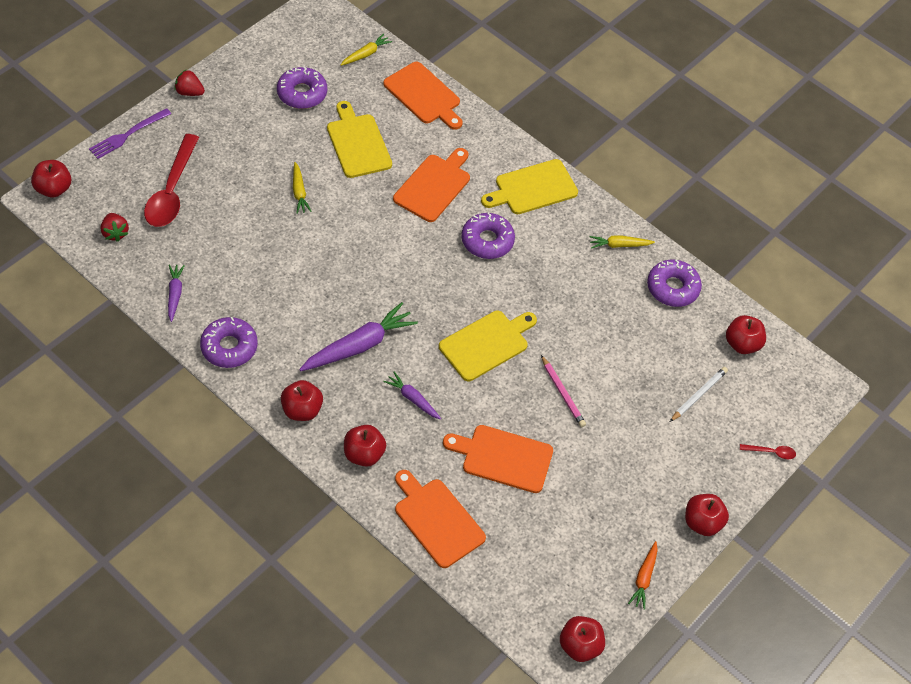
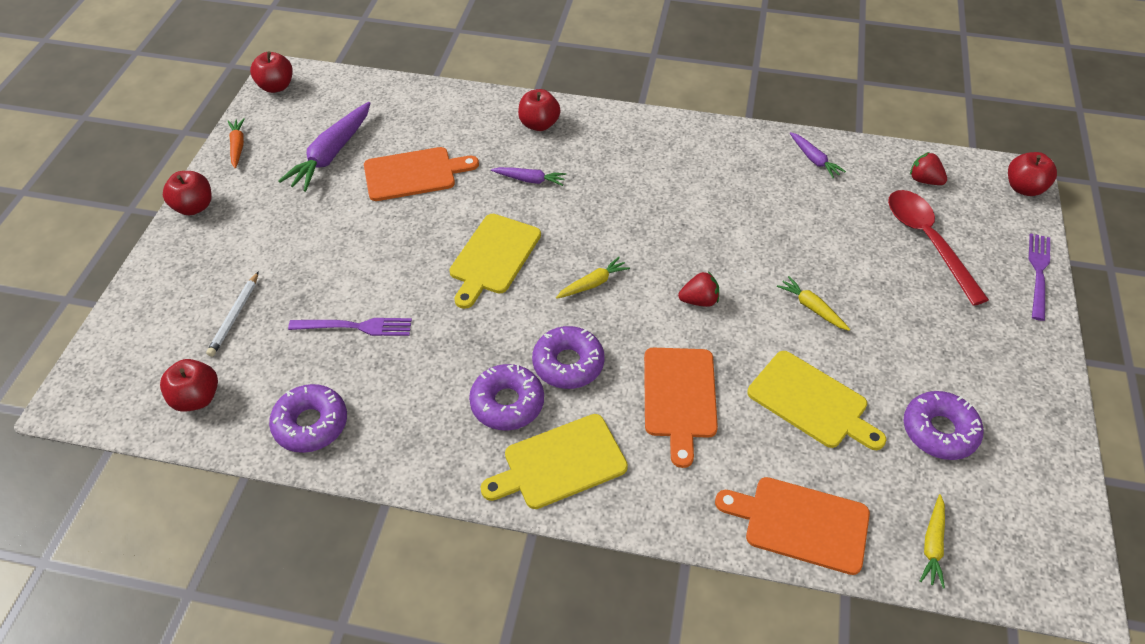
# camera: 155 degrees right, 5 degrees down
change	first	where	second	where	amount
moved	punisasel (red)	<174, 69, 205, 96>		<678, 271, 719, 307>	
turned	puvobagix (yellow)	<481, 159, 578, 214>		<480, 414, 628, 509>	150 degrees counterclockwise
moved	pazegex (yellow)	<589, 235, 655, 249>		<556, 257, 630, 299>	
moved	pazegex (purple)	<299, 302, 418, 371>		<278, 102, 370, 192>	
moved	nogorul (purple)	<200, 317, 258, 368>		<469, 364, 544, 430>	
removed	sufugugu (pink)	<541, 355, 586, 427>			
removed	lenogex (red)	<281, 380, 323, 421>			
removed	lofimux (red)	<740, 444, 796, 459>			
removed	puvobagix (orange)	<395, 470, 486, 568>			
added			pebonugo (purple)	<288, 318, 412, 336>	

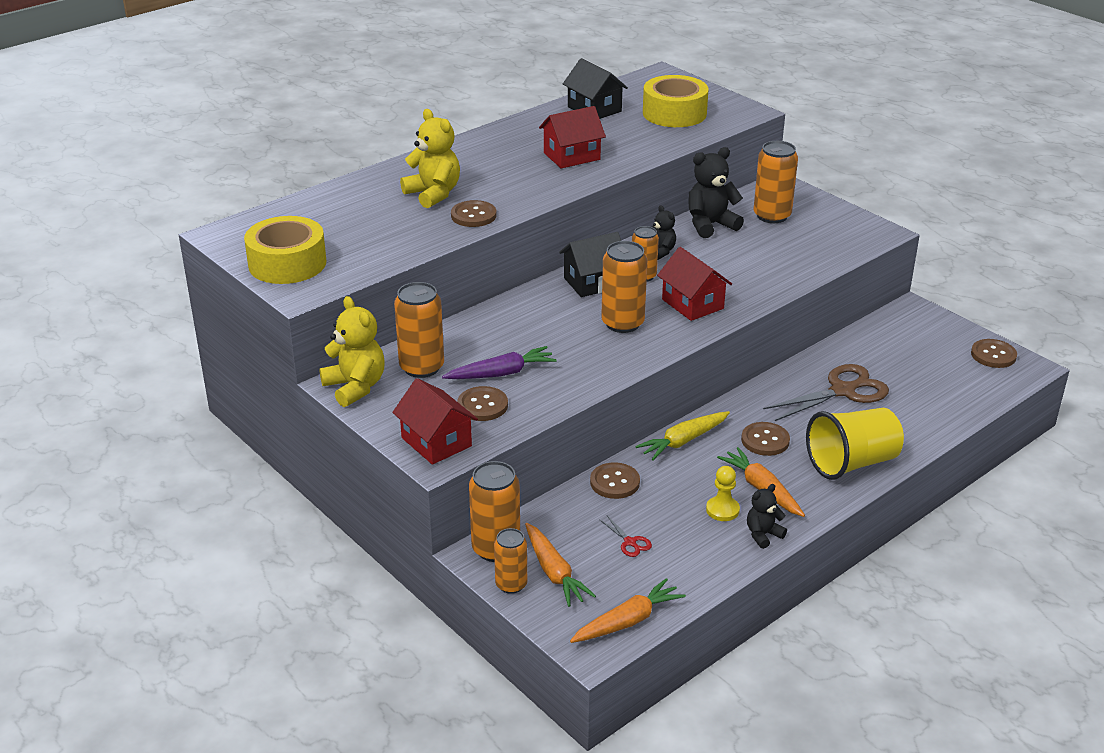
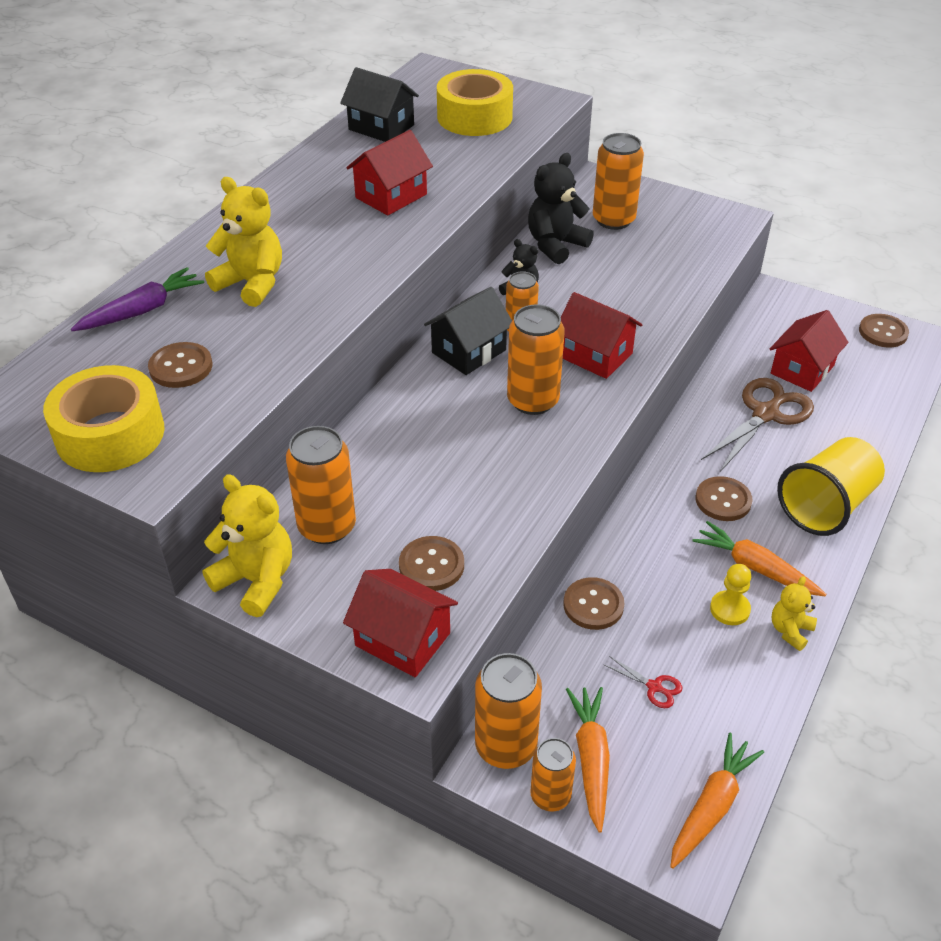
# camera: 20 degrees left, 10 degrees up
change	first	where	second	where	amount
moved	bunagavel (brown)	<451, 200, 497, 227>		<148, 342, 212, 388>	
moved	pazegex (purple)	<442, 346, 557, 379>		<71, 267, 204, 331>	
removed	pazegex (yellow)	<635, 411, 730, 460>			
recoloured	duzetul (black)	<747, 484, 787, 549>	duzetul (yellow)	<772, 576, 817, 651>	
turned	pazegex (orange)	<525, 523, 596, 607>		<566, 687, 610, 833>	135 degrees counterclockwise
added			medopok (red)	<770, 310, 848, 392>	

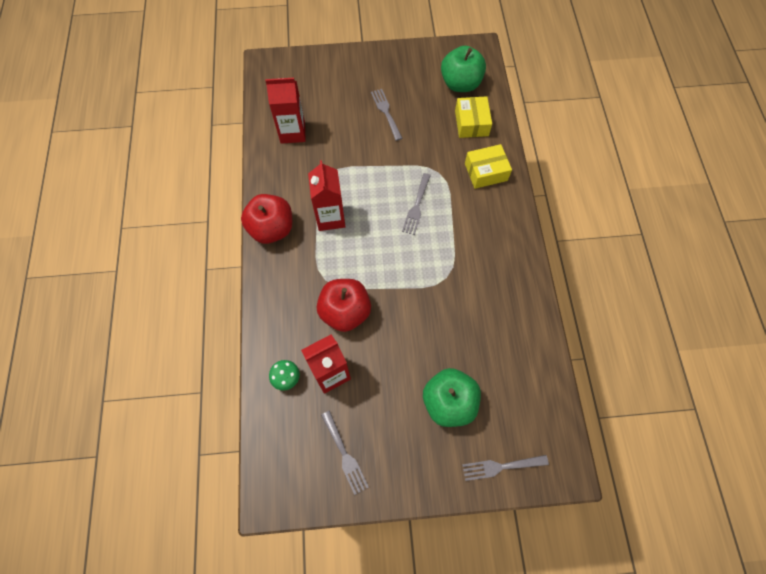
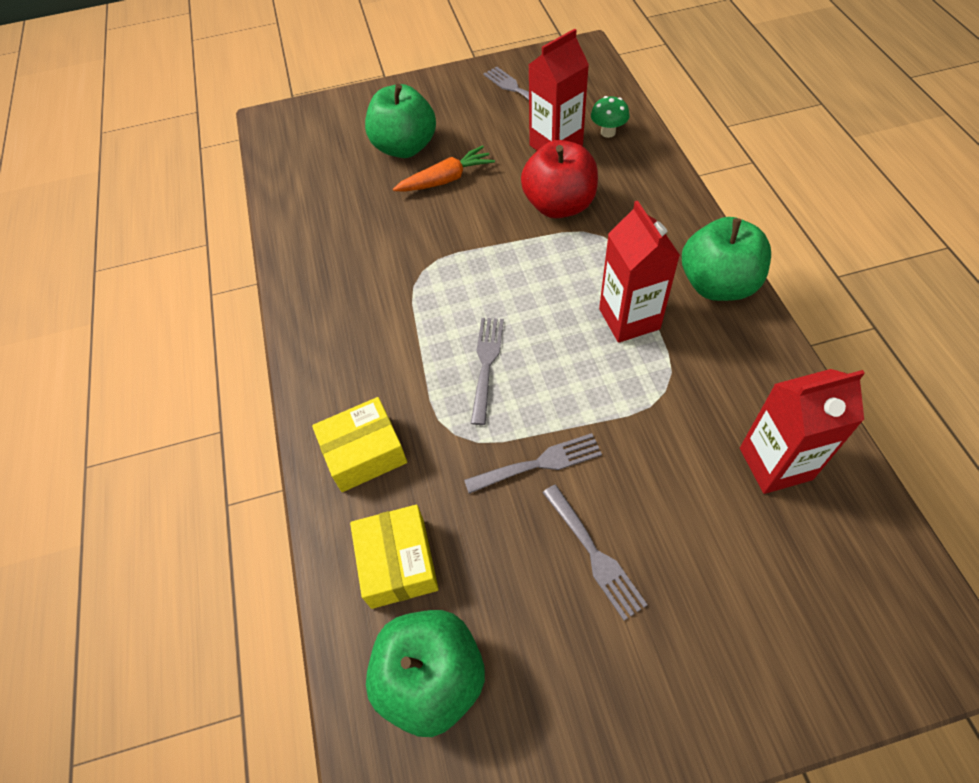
# camera: 175 degrees right, 10 degrees down
change	first	where	second	where	amount
recoloured	lenogex (red)	<241, 194, 292, 244>	lenogex (green)	<682, 217, 771, 301>	
moved	pebonugo (grey)	<462, 455, 549, 481>		<464, 433, 602, 494>	
added			pazegex (orange)	<393, 145, 495, 191>	

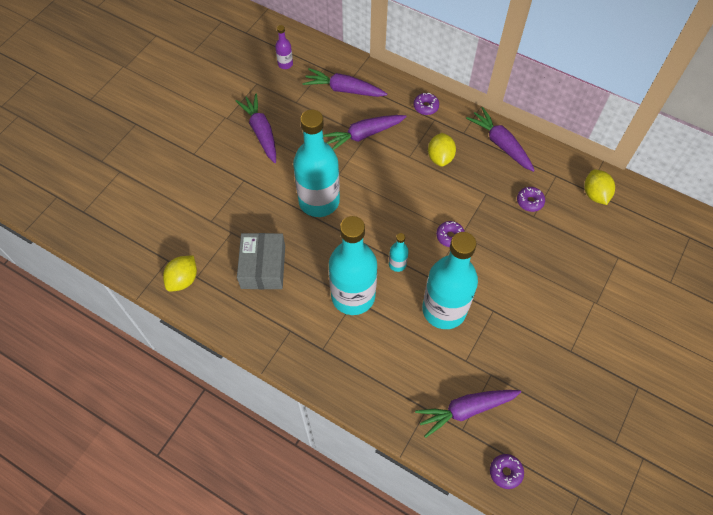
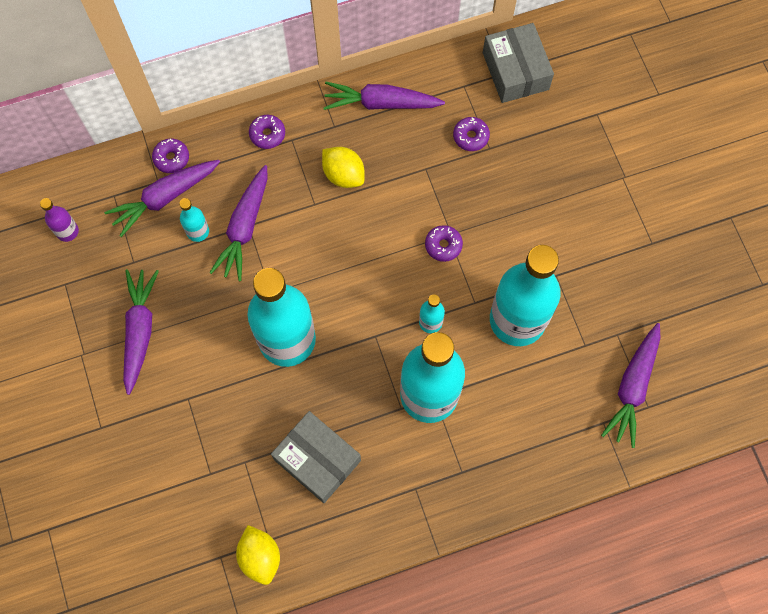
# camera: 50 degrees left, 10 degrees up
change	first	where	second	where	amount
turned	pazegex (purple)	<236, 93, 276, 163>		<123, 269, 159, 395>	75 degrees clockwise
replaced	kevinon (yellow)	<584, 169, 615, 205>	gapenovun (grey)	<483, 23, 554, 103>	
moved	nogorul (purple)	<490, 454, 524, 489>		<152, 139, 189, 173>	
added			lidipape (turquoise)	<179, 198, 209, 242>	

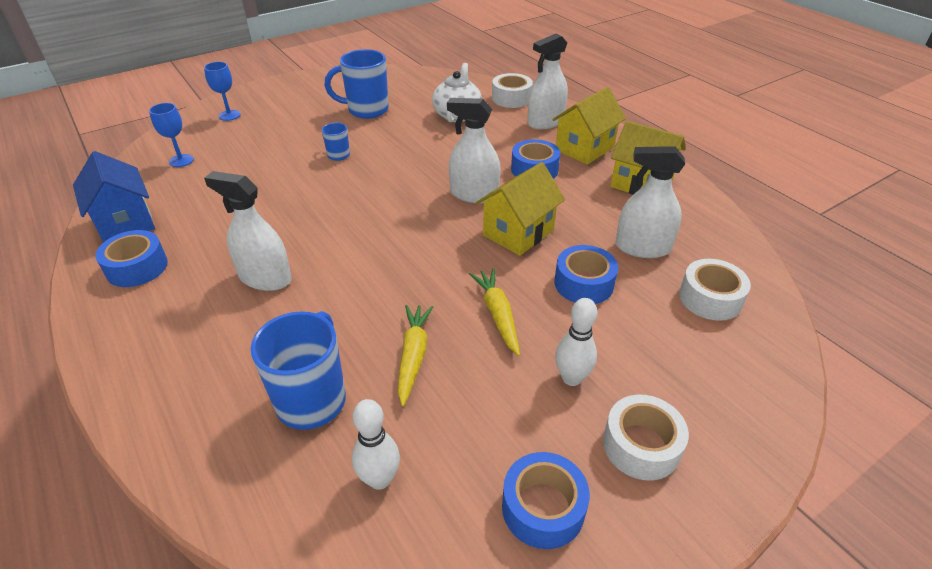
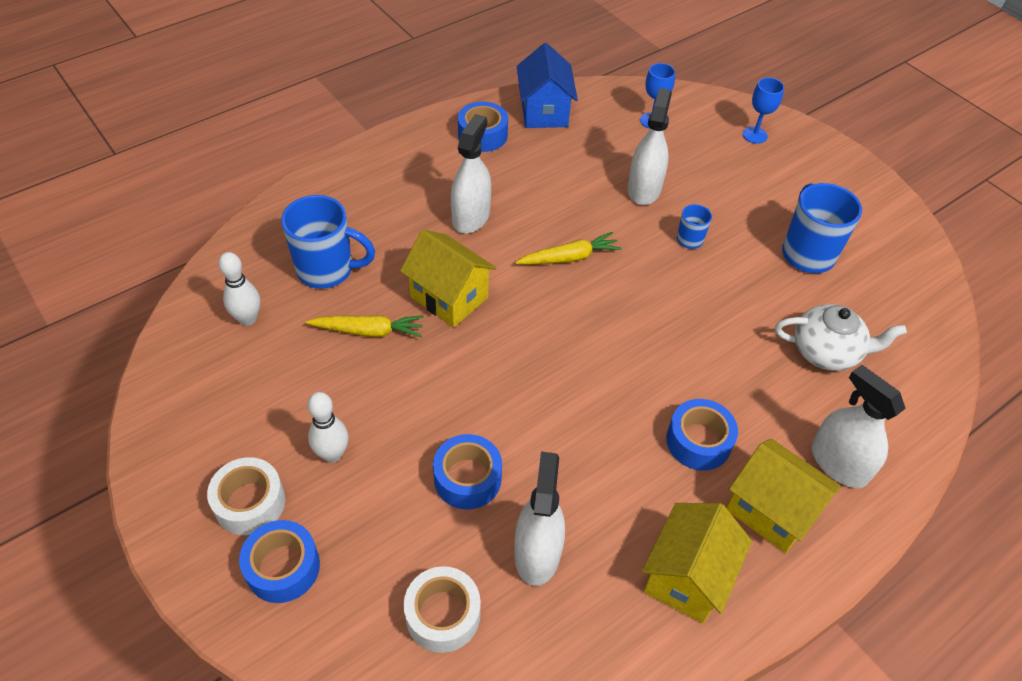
# camera: 85 degrees right, 10 degrees up
change	first	where	second	where	amount
removed	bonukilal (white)	<492, 73, 533, 108>			
moved	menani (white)	<447, 98, 501, 203>		<628, 88, 672, 205>	
turned	medopok (blue)	<73, 151, 155, 243>		<517, 43, 578, 128>	60 degrees counterclockwise
moved	medopok (yellow)	<476, 162, 565, 256>		<400, 229, 496, 327>	
moved	pazegex (yellow)	<469, 268, 520, 356>		<515, 232, 622, 265>	
moved	bonukilal (blue)	<502, 452, 590, 549>		<239, 520, 320, 603>	

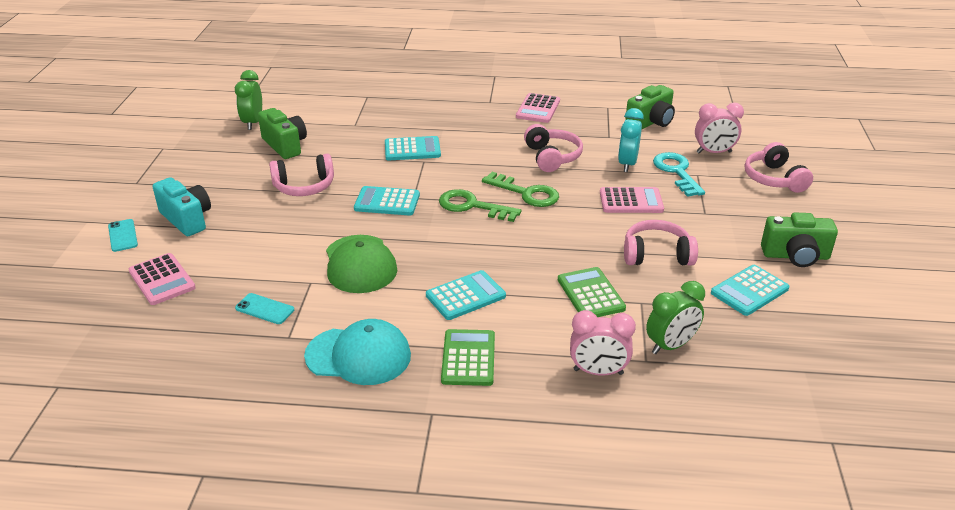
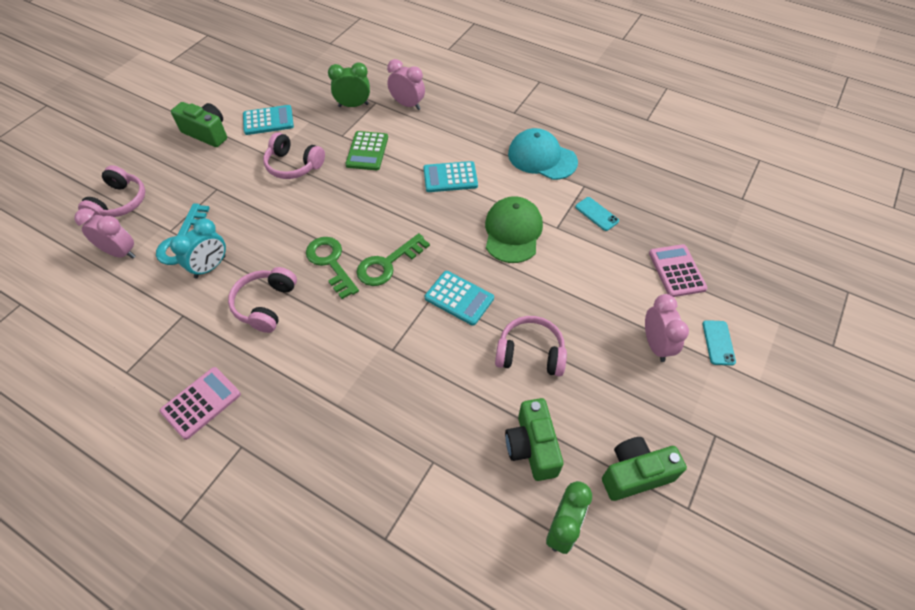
# camera: 155 degrees left, 20 degrees up
change	first	where	second	where	amount
moved	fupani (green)	<625, 85, 675, 129>		<602, 437, 687, 501>	
removed	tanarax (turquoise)	<385, 136, 441, 160>			
replaced	fupani (turquoise)	<153, 177, 211, 236>	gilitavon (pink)	<645, 294, 689, 362>	
removed	tanarax (pink)	<600, 187, 664, 213>			
turned	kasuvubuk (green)	<439, 189, 521, 222>		<357, 233, 430, 286>	90 degrees clockwise
removed	tanarax (green)	<441, 329, 495, 386>			

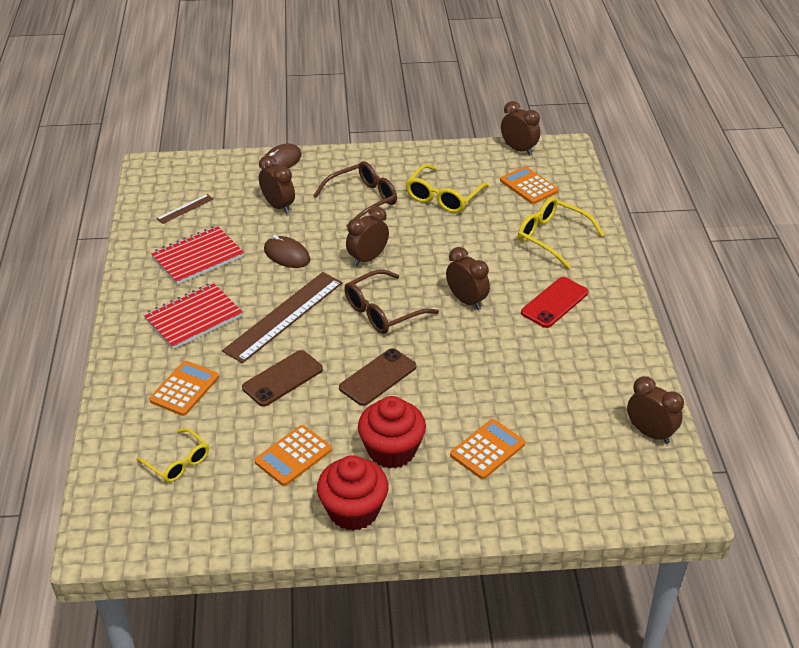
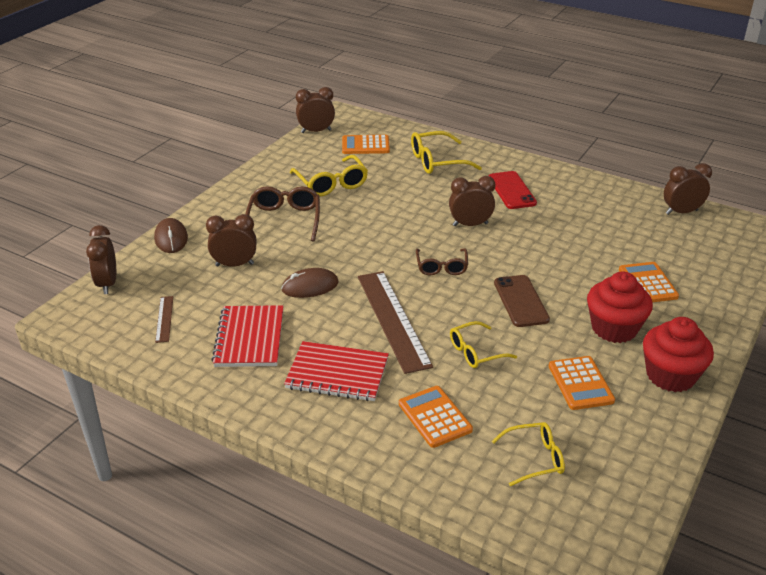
# camera: 55 degrees left, 5 degrees down
change	first	where	second	where	amount
moved	gilitavon (brown)	<346, 206, 389, 267>		<86, 225, 116, 294>	
resized	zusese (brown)	<344, 269, 439, 334>		<416, 248, 468, 275>	x0.66
turned	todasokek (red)	<144, 283, 243, 349>		<284, 341, 389, 401>	75 degrees counterclockwise
replaced	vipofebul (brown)	<242, 350, 323, 407>	zusese (yellow)	<450, 321, 517, 368>	

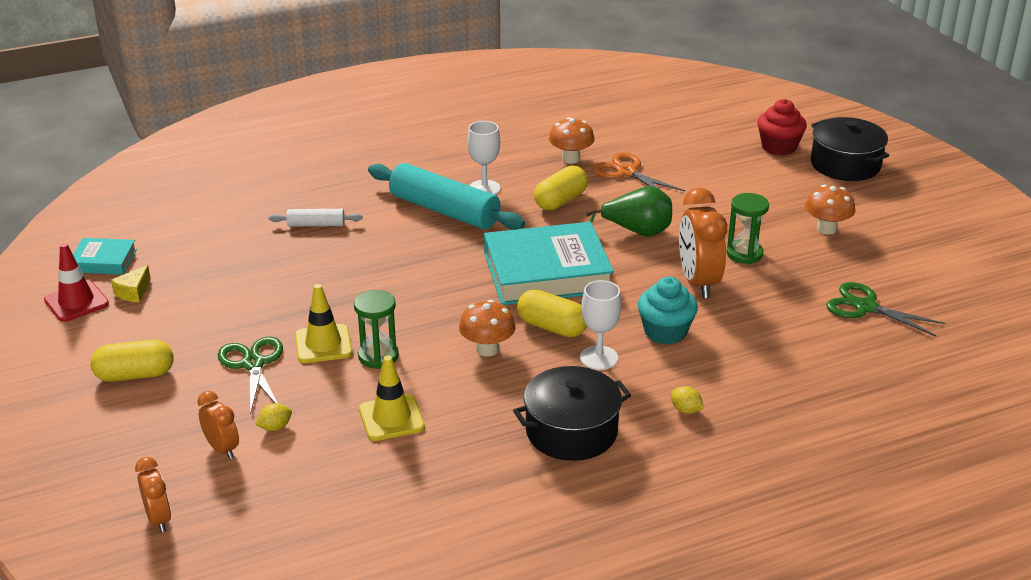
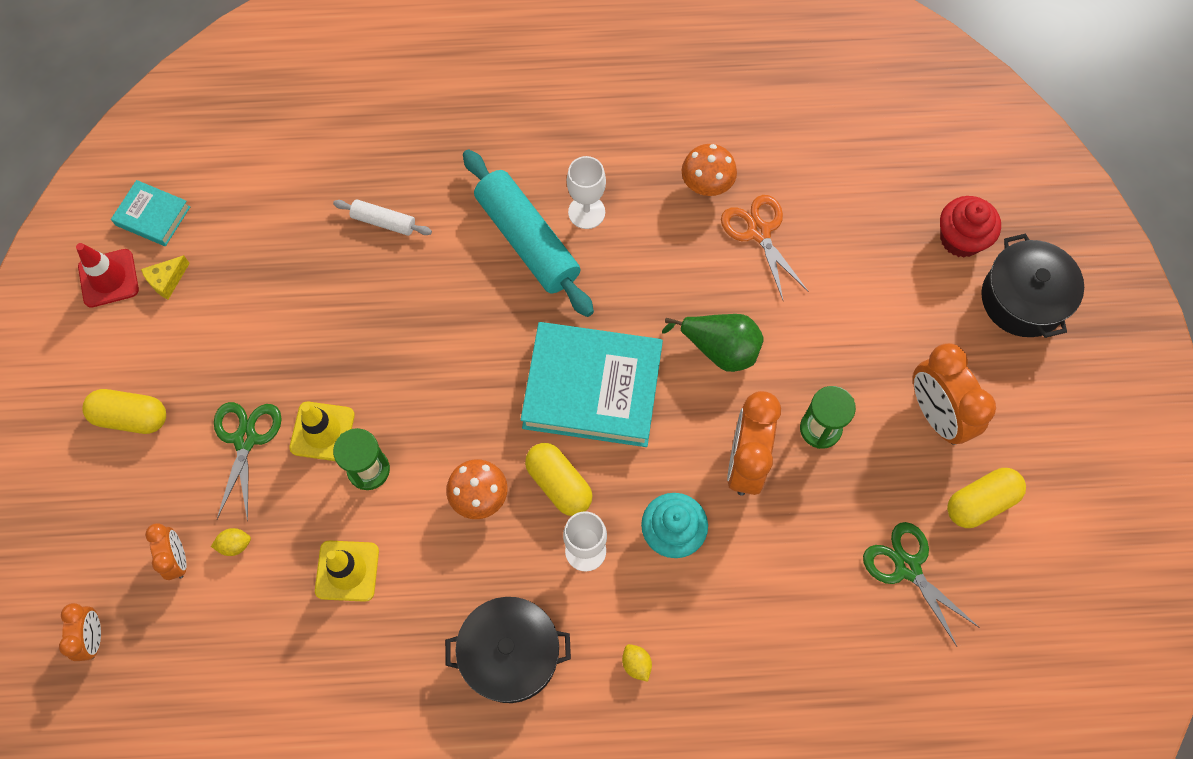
# camera: 20 degrees right, 35 degrees up
change	first	where	second	where	amount
moved	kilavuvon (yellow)	<534, 166, 588, 210>		<947, 468, 1026, 528>	
replaced	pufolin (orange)	<805, 185, 855, 235>	gilitavon (orange)	<913, 343, 996, 445>	

